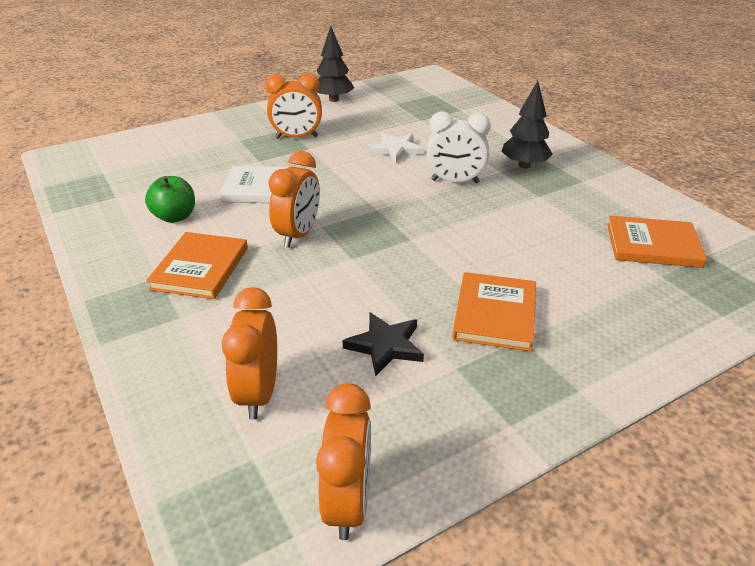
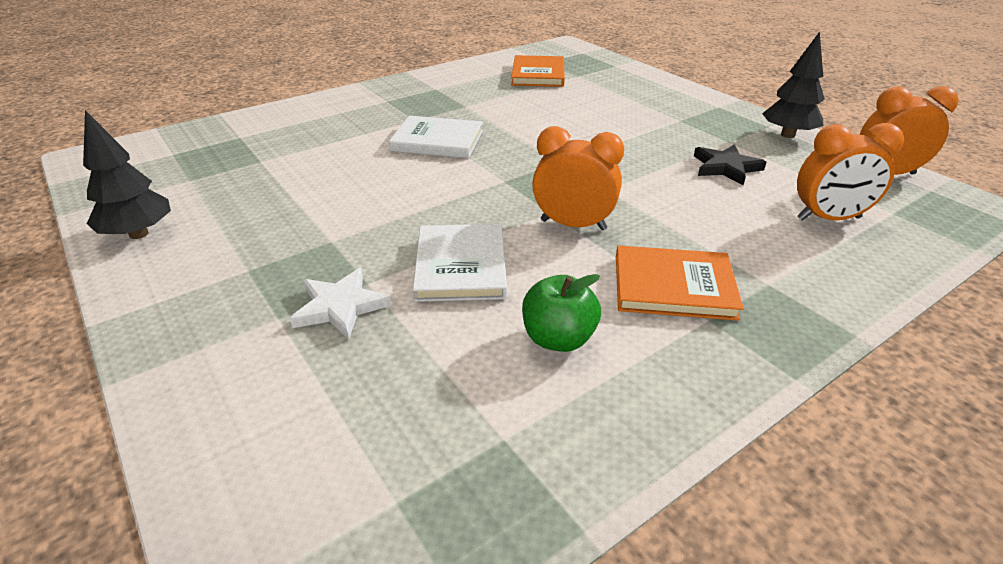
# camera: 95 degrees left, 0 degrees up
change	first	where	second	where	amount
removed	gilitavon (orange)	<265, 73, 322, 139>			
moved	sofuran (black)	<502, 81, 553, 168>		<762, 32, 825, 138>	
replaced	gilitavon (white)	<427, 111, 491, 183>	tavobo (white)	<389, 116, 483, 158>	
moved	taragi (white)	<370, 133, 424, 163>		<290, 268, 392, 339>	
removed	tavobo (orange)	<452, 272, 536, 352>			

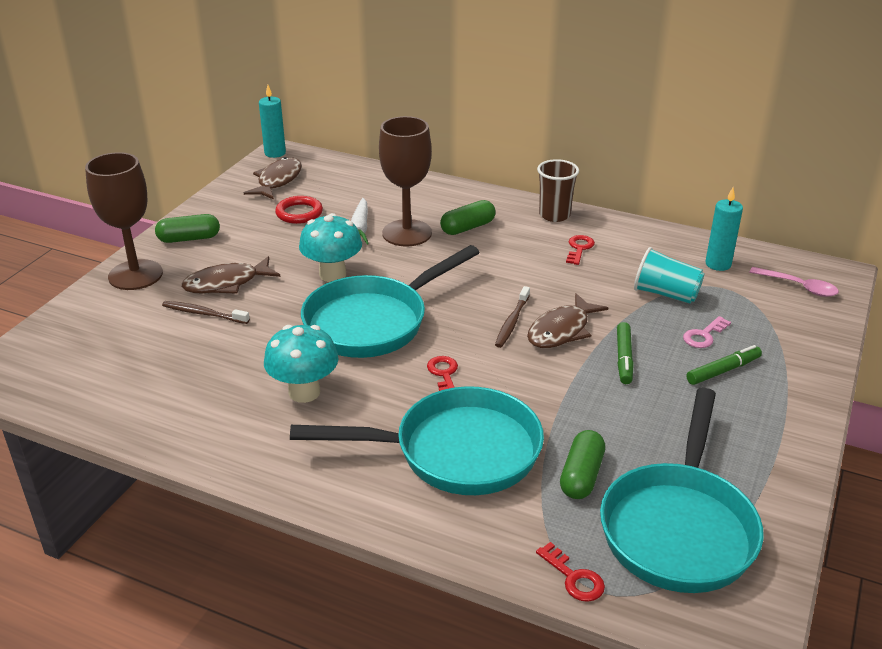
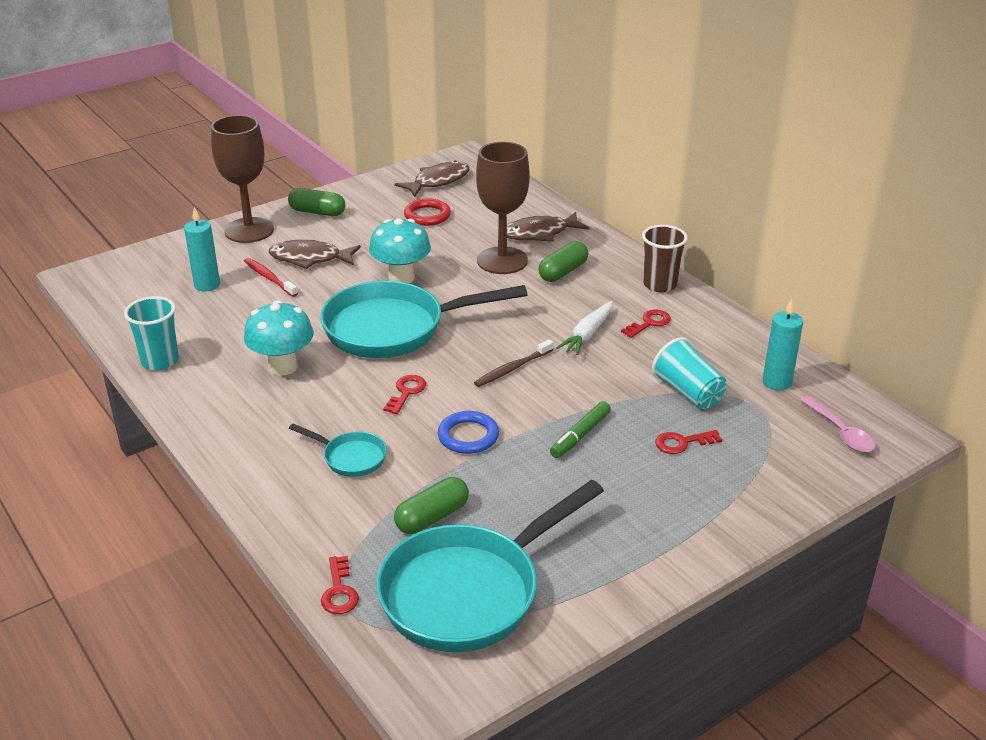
# camera: 30 degrees right, 0 degrees up
change	first	where	second	where	amount
moved	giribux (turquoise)	<259, 85, 286, 158>		<184, 207, 220, 291>	
moved	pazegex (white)	<351, 198, 369, 245>		<556, 301, 613, 355>	
turned	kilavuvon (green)	<440, 200, 496, 235>		<538, 241, 588, 282>	45 degrees counterclockwise
moved	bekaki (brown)	<527, 293, 608, 348>		<507, 212, 590, 242>	
recoloured	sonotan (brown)	<162, 301, 250, 324>	sonotan (red)	<244, 258, 298, 297>	
recoloured	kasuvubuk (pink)	<683, 316, 731, 348>	kasuvubuk (red)	<655, 430, 722, 454>	
removed	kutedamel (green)	<686, 345, 762, 385>			
resized	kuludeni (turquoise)	<290, 386, 544, 495>		<289, 424, 387, 477>	x0.45
added			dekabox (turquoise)	<124, 296, 179, 371>	
added			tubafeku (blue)	<438, 411, 499, 454>	

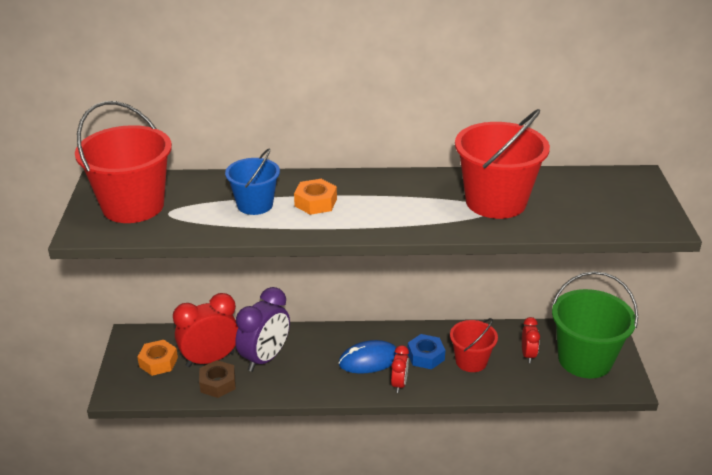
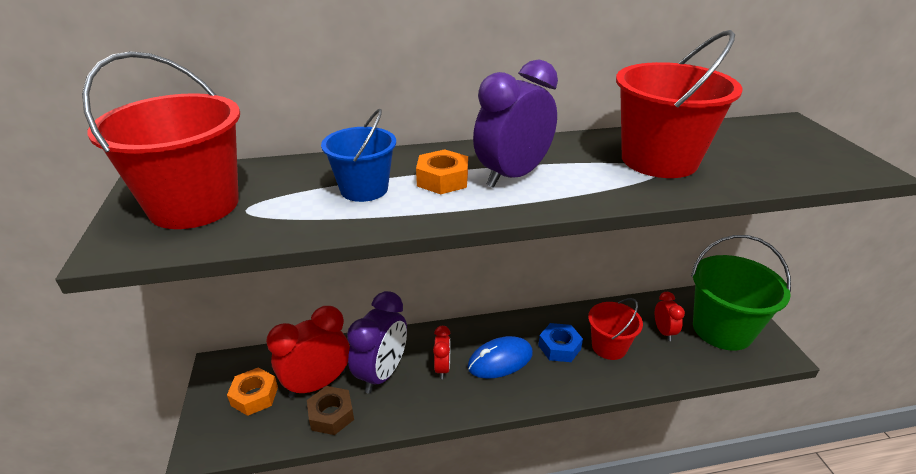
# camera: 10 degrees left, 0 degrees up
change	first	where	second	where	amount
moved	gilitavon (red)	<391, 345, 409, 393>		<433, 326, 450, 379>	
added			gilitavon (purple)	<473, 59, 558, 188>	

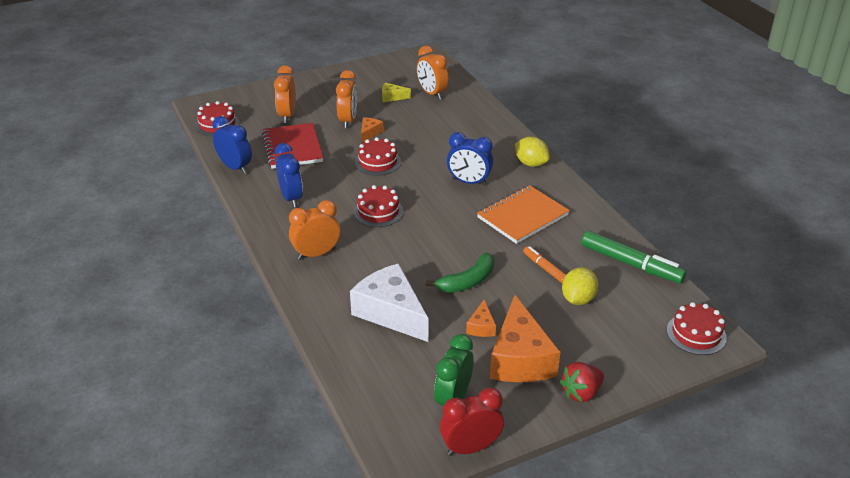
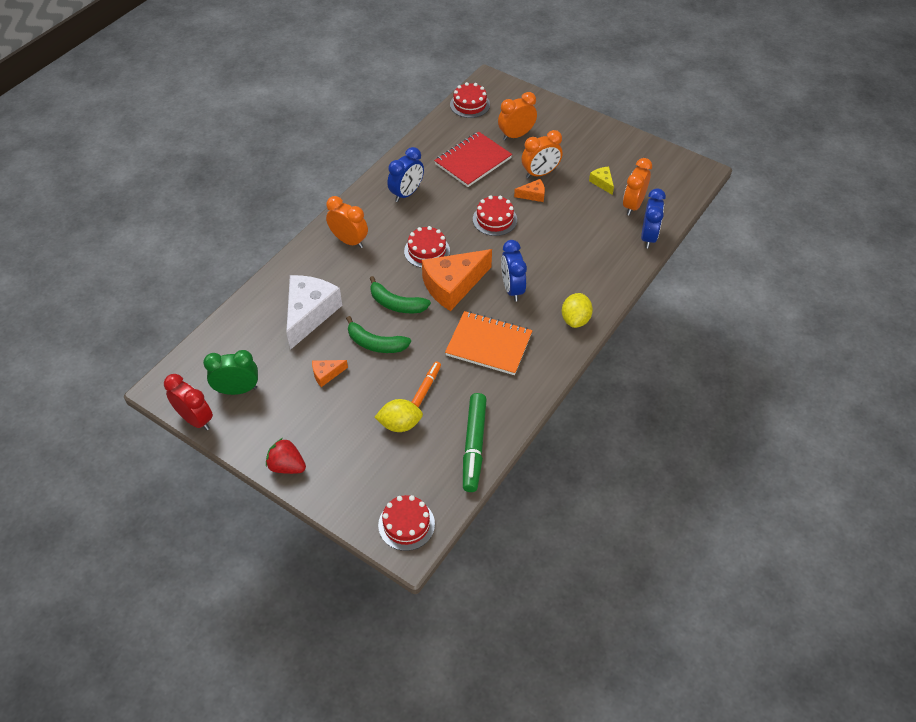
# camera: 60 degrees right, 15 degrees up
change	first	where	second	where	amount
moved	gilitavon (blue)	<212, 116, 252, 174>		<641, 188, 666, 248>	
moved	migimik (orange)	<490, 295, 560, 382>		<422, 249, 492, 311>	
added			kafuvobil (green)	<370, 276, 431, 313>	

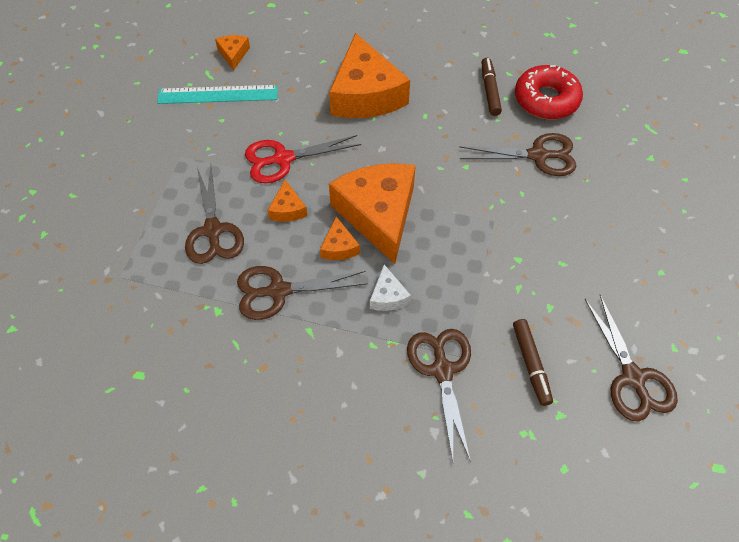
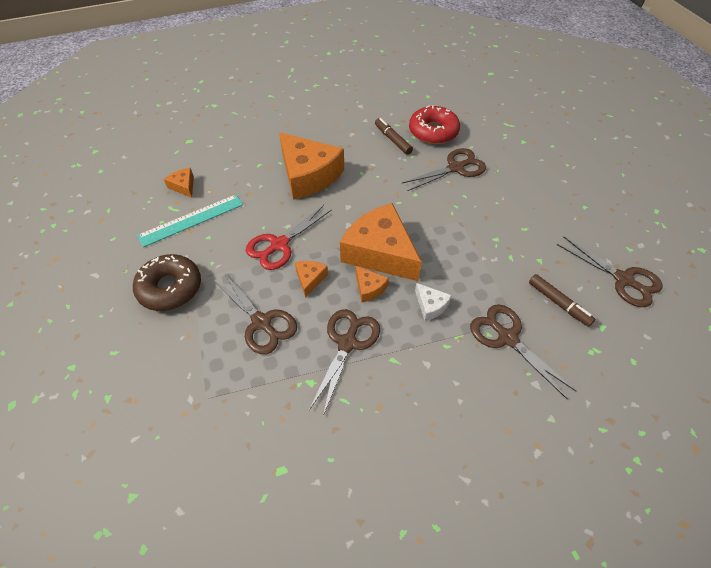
# camera: 30 degrees left, 5 degrees down
change	first	where	second	where	amount
turned	migimik (orange)	<268, 180, 307, 222>		<295, 261, 328, 298>	135 degrees counterclockwise
turned	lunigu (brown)	<237, 266, 368, 320>		<309, 309, 380, 416>	150 degrees clockwise
added			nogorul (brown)	<133, 254, 201, 311>	

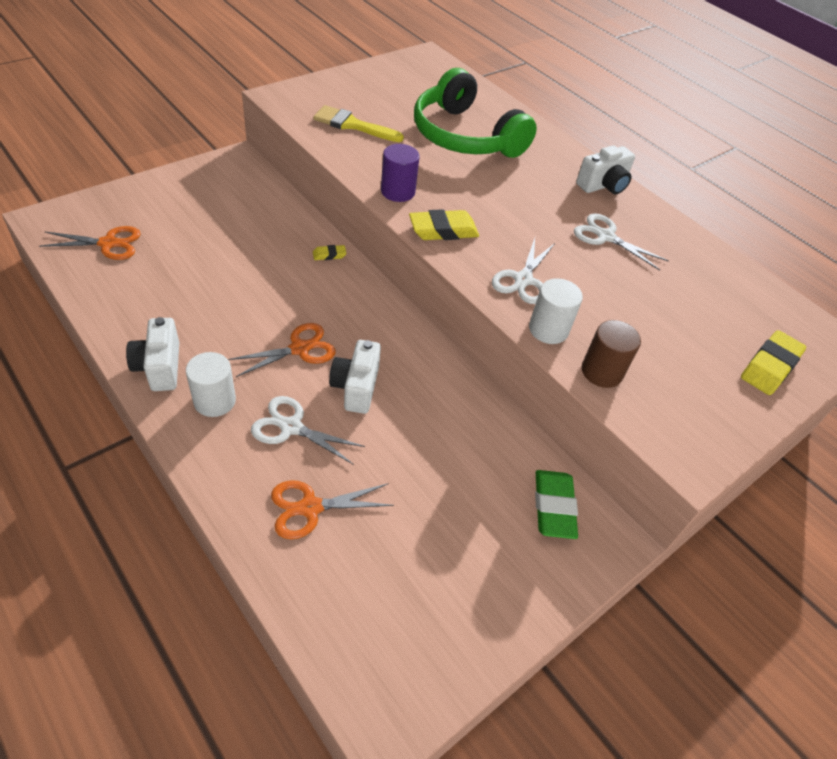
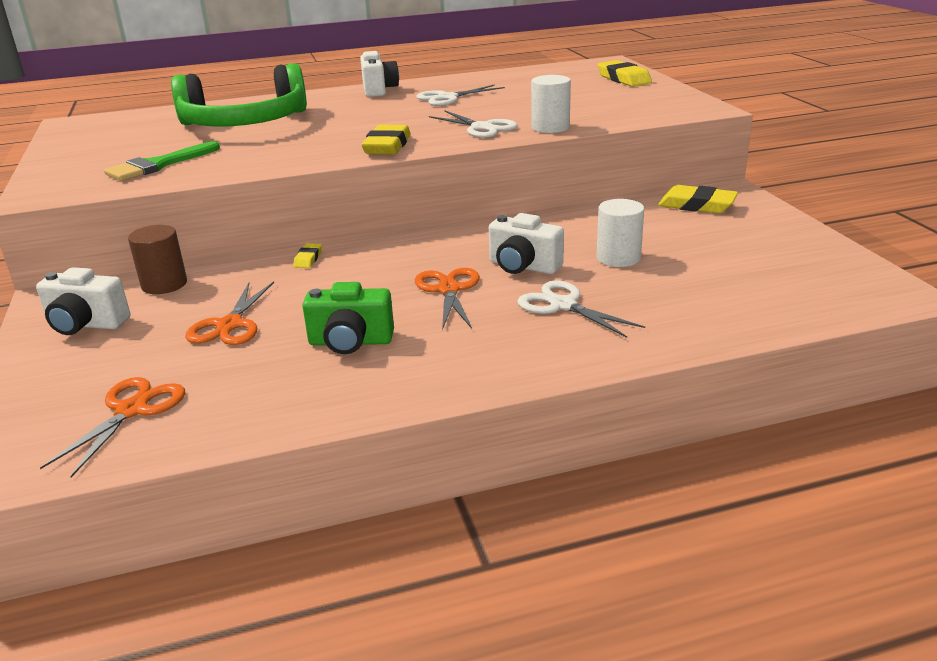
# camera: 60 degrees left, 20 degrees down
change	first	where	second	where	amount
recoloured	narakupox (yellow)	<313, 105, 404, 142>	narakupox (green)	<104, 141, 220, 181>	
removed	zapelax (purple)	<381, 144, 420, 202>			
moved	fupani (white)	<126, 317, 179, 391>		<36, 267, 130, 335>	
moved	zapelax (brown)	<582, 320, 641, 388>		<128, 225, 187, 294>	
moved	zapelax (white)	<186, 352, 236, 417>		<597, 199, 644, 267>	
turned	lunigu (white)	<251, 396, 365, 465>		<517, 281, 645, 338>	90 degrees clockwise
recoloured	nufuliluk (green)	<535, 470, 578, 539>	nufuliluk (yellow)	<658, 185, 738, 214>	
moved	lunigu (orange)	<271, 480, 394, 539>		<185, 282, 274, 345>	
added			fupani (green)	<302, 282, 394, 354>	

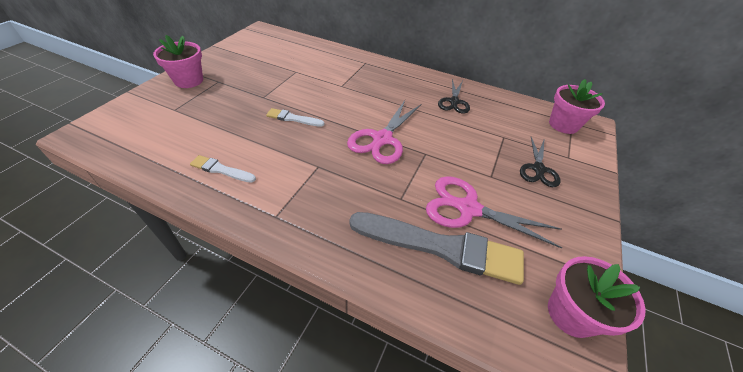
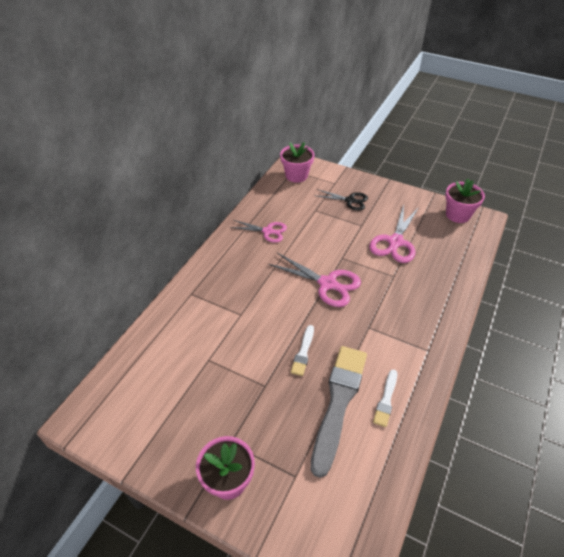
# camera: 85 degrees left, 0 degrees up
change	first	where	second	where	amount
recoloured	lunigu (black)	<438, 79, 470, 114>	lunigu (pink)	<230, 220, 287, 243>	
moved	narakupox (grey)	<349, 212, 524, 285>		<311, 346, 367, 478>	

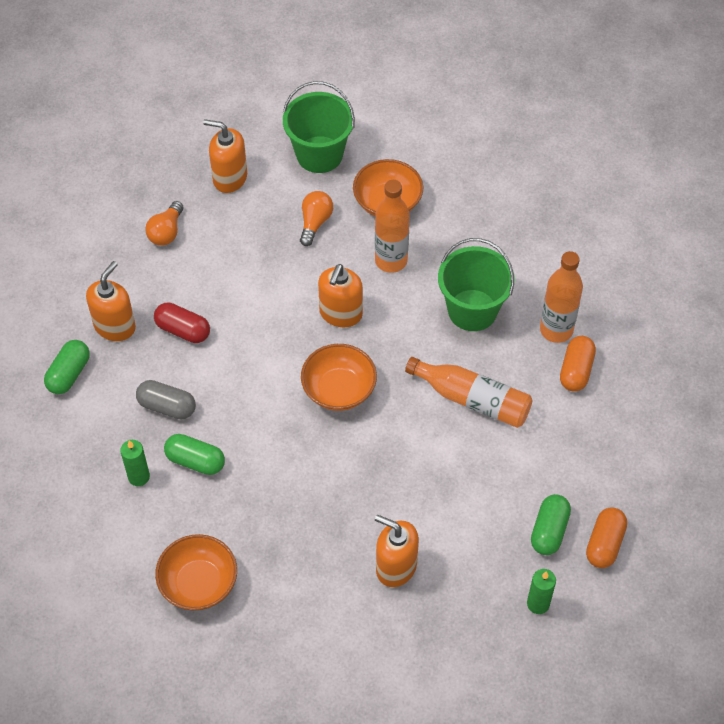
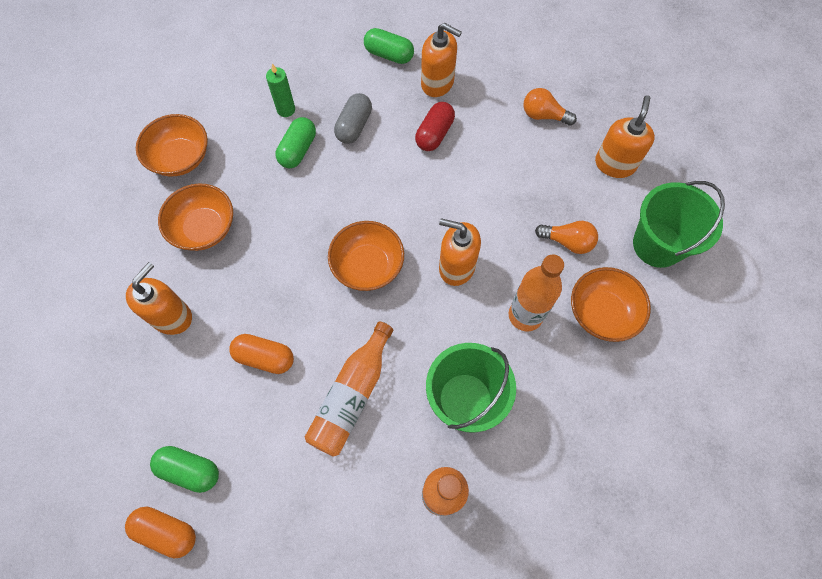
# camera: 90 degrees right, 10 degrees up
change	first	where	second	where	amount
moved	kilavuvon (orange)	<560, 336, 596, 392>		<230, 334, 294, 374>	
removed	giribux (green)	<527, 569, 556, 614>			
added			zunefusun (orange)	<158, 183, 233, 251>	

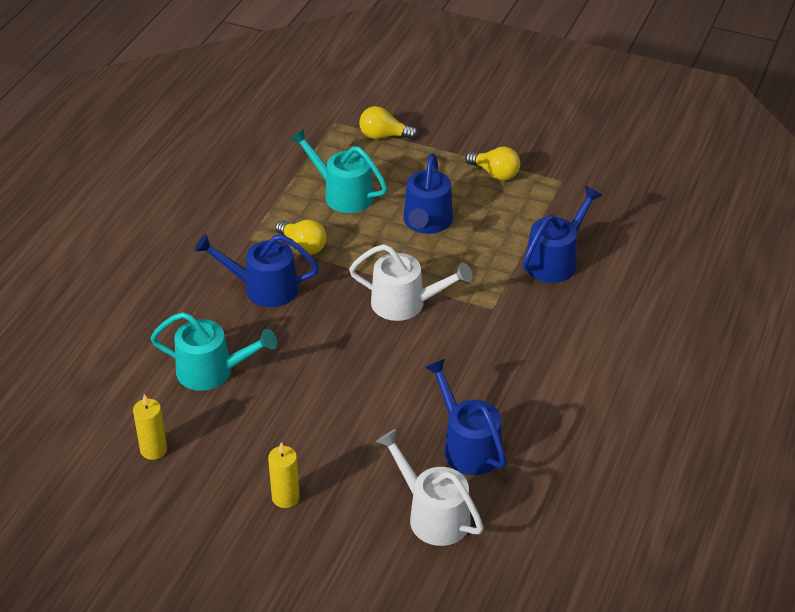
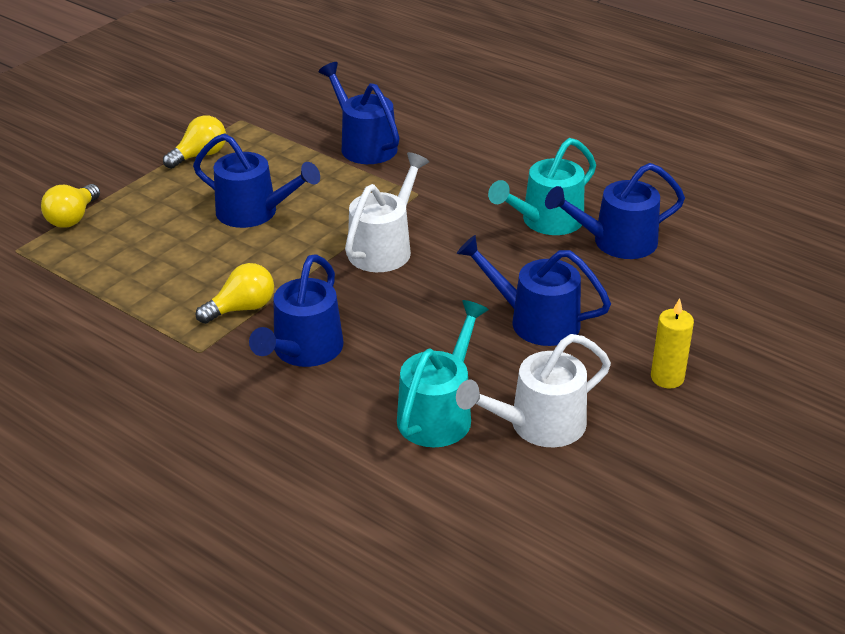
# camera: 75 degrees left, 5 degrees down
change	first	where	second	where	amount
moved	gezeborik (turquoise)	<290, 128, 388, 213>		<488, 138, 596, 235>	
removed	giribux (yellow)	<133, 394, 167, 460>			
moved	gezeborik (white)	<376, 429, 484, 546>		<456, 334, 611, 447>	
added			gezeborik (blue)	<457, 235, 611, 346>	

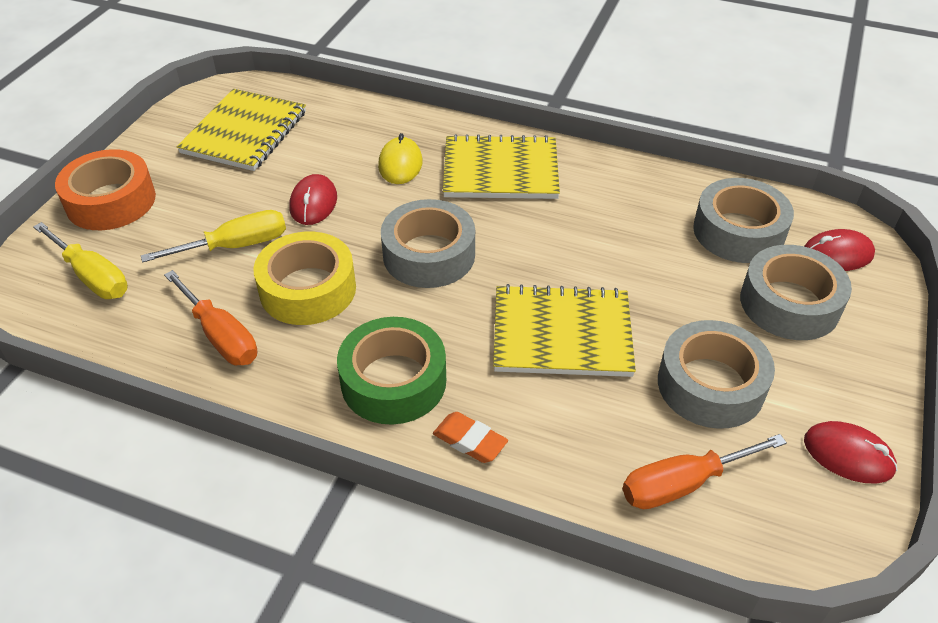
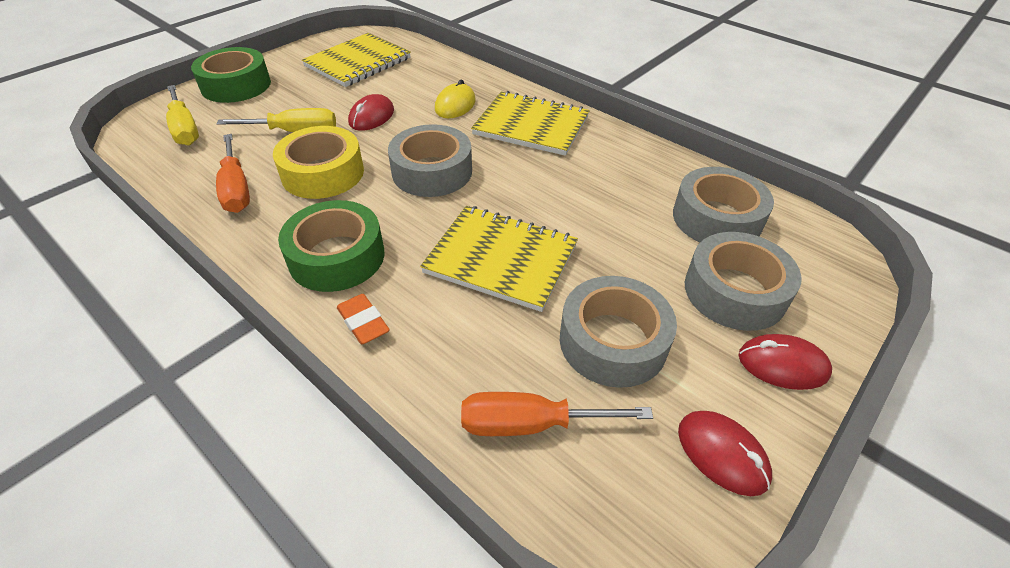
# camera: 20 degrees right, 0 degrees up
change	first	where	second	where	amount
recoloured	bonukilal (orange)	<55, 149, 156, 230>	bonukilal (green)	<191, 47, 271, 103>	
moved	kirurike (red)	<804, 229, 875, 271>		<738, 334, 832, 390>	

